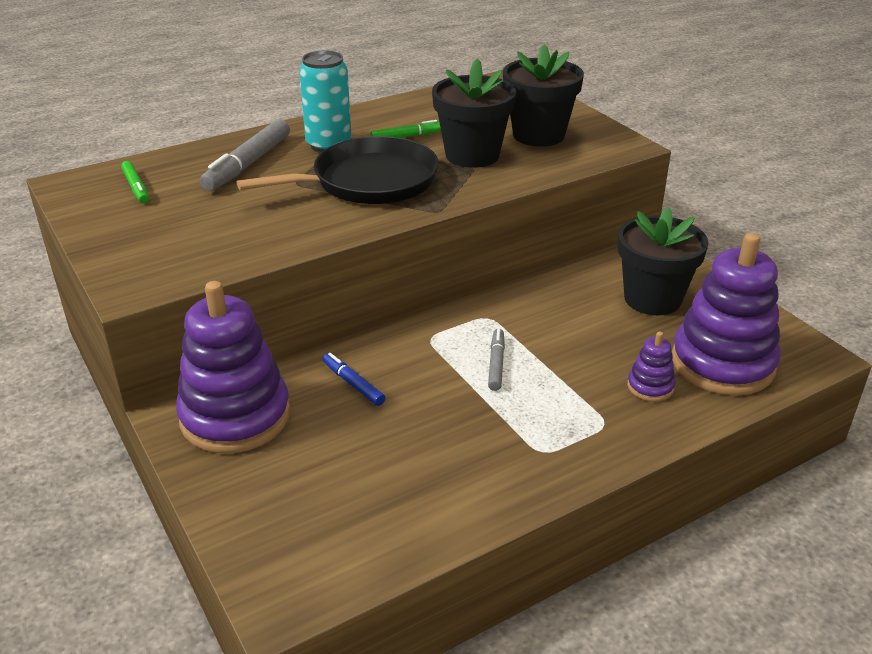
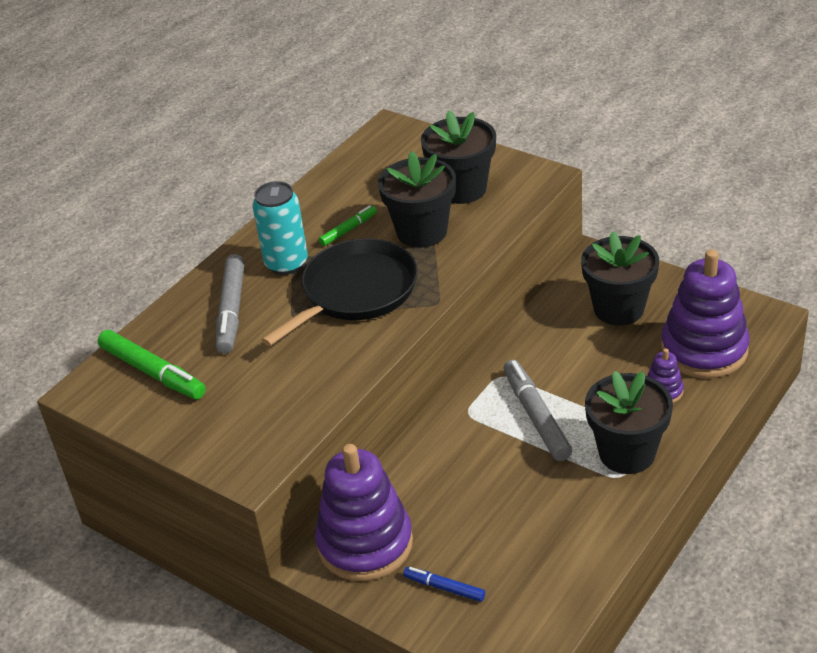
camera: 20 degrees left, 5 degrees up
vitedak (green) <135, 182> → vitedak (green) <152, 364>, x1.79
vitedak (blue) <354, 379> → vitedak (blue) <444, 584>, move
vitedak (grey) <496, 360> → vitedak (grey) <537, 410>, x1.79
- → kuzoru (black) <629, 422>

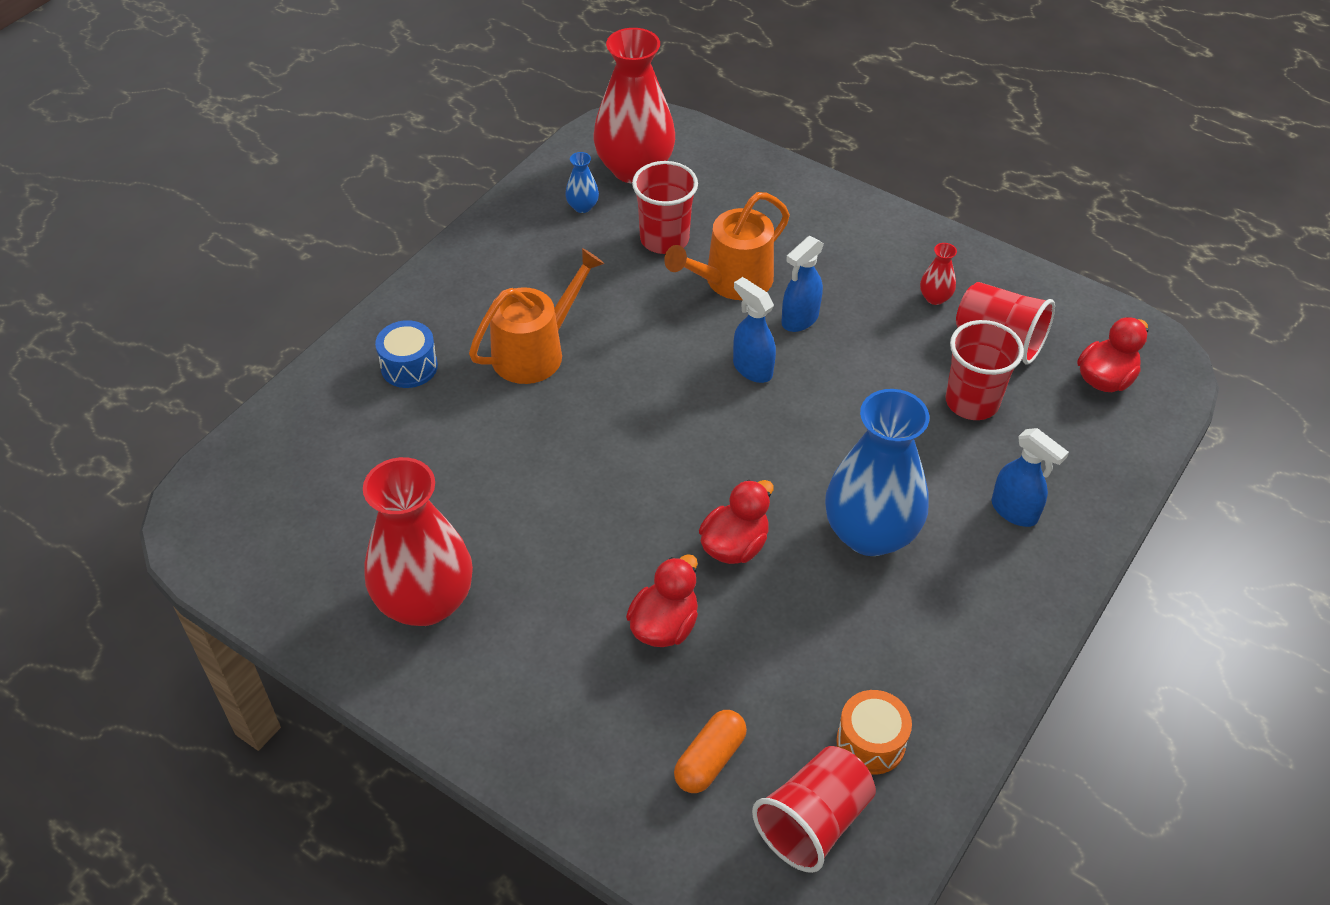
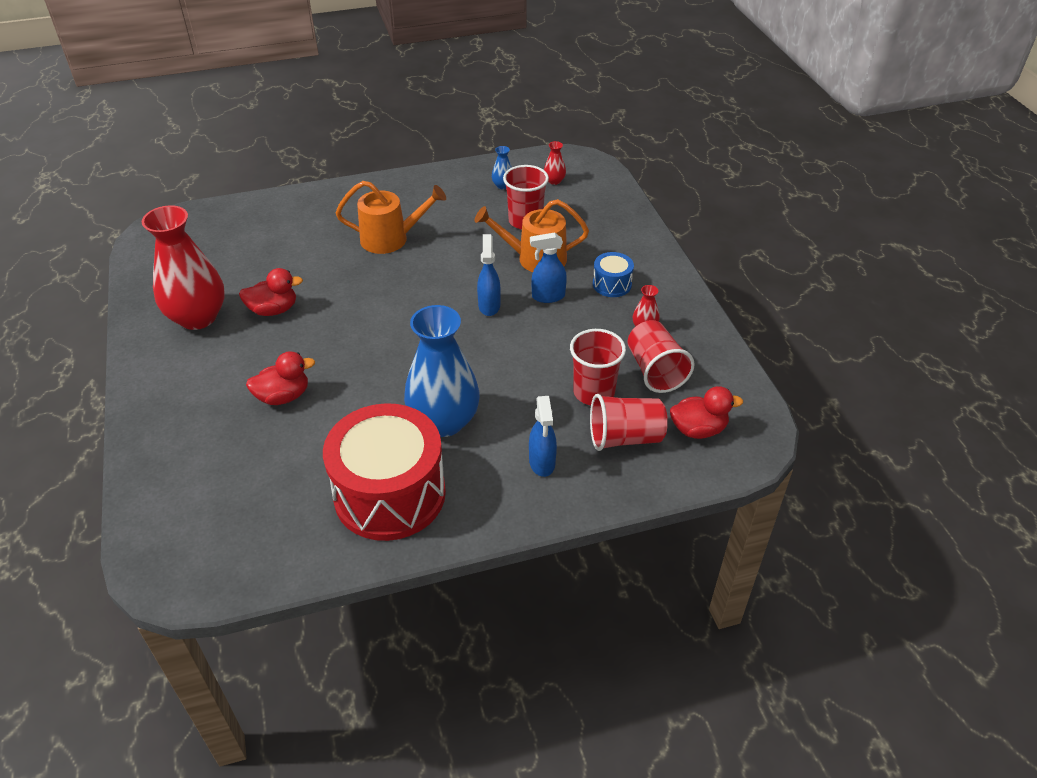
camera: 40 degrees right, 5 degrees down
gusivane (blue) <406, 354> → gusivane (blue) <613, 274>, move
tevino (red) <634, 106> → tevino (red) <555, 163>, x0.40
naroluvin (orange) <710, 751> → -
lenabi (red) <736, 522> → lenabi (red) <271, 292>, move
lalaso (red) <814, 809> → lalaso (red) <629, 422>, move
gusivane (orange) <874, 732> → -
- → gusivane (red) <384, 472>

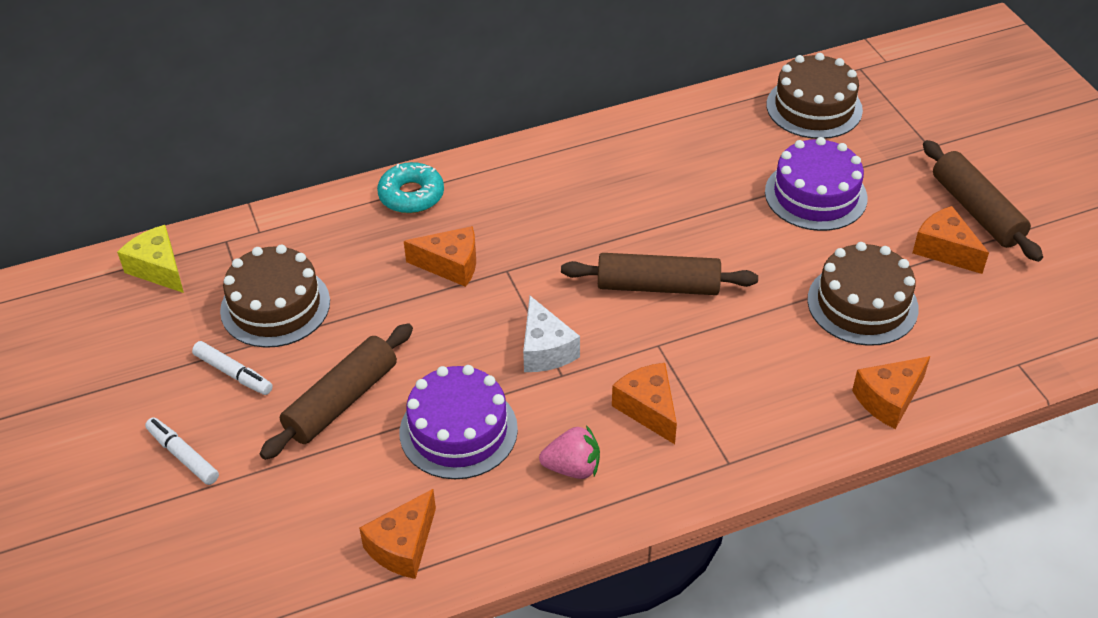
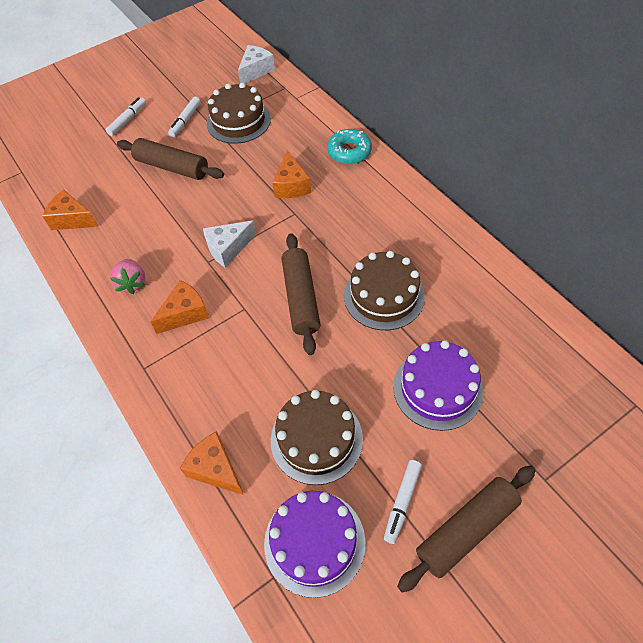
camera: 80 degrees right, 10 degrees up
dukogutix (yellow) <150, 259> → dukogutix (white) <256, 64>
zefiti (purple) <459, 422> → zefiti (purple) <314, 544>, move
zefiti (brown) <814, 96> → zefiti (brown) <384, 290>, move
dukogutix (orange) <951, 240> → vitedak (white) <403, 502>

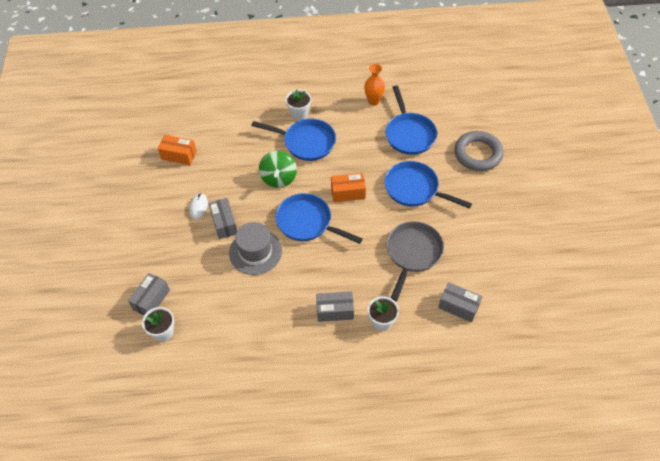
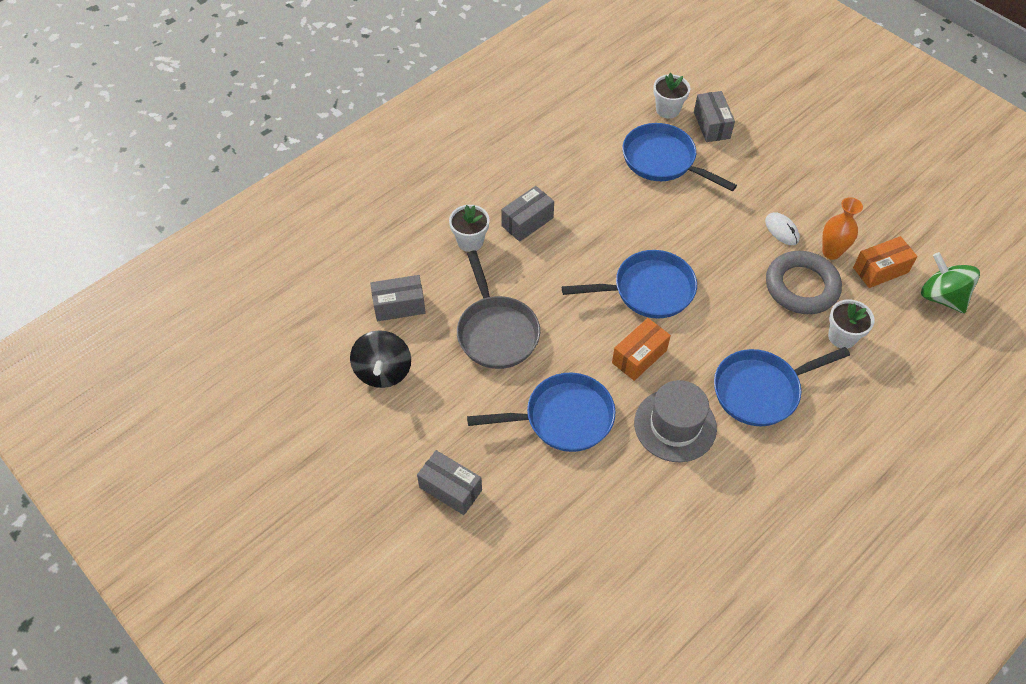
camera: 140 degrees right, 0 degrees up
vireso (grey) <222, 218> → vireso (grey) <449, 482>, move
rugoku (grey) <255, 248> → rugoku (grey) <675, 421>, move
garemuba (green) <278, 169> → garemuba (green) <950, 282>, move
kuzoru (white) <298, 104> → kuzoru (white) <851, 324>, move
tevino (orange) <374, 85> → tevino (orange) <842, 228>, move
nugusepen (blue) <411, 120> → nugusepen (blue) <679, 157>, move
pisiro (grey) <479, 151> → pisiro (grey) <804, 282>, move
- → garemuba (black) <380, 359>

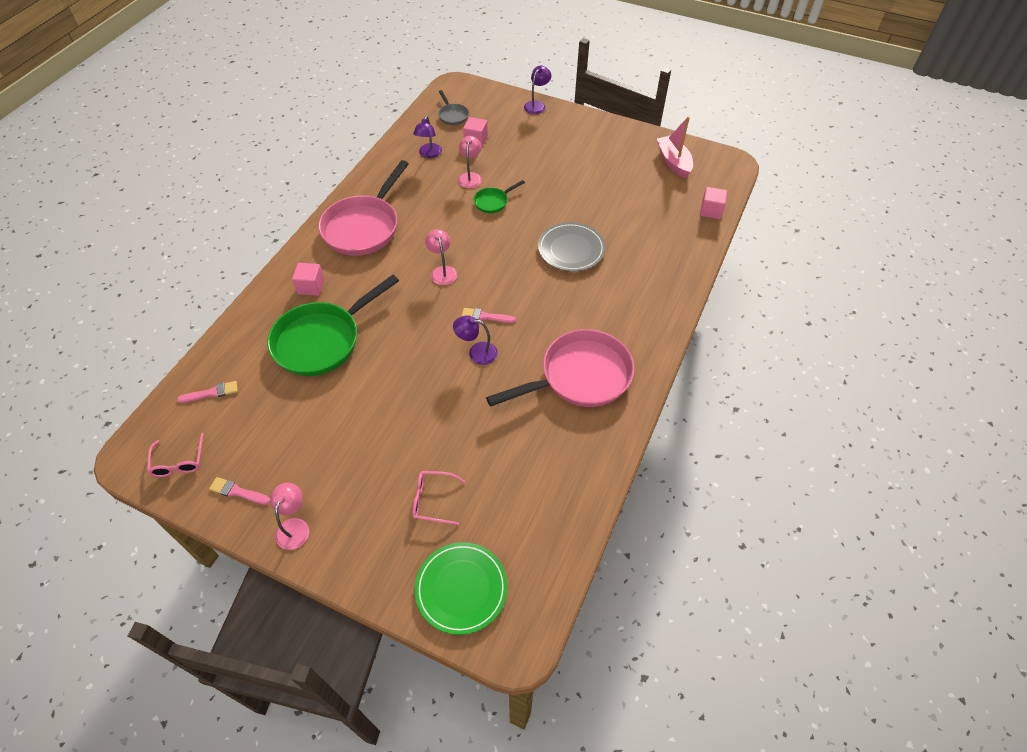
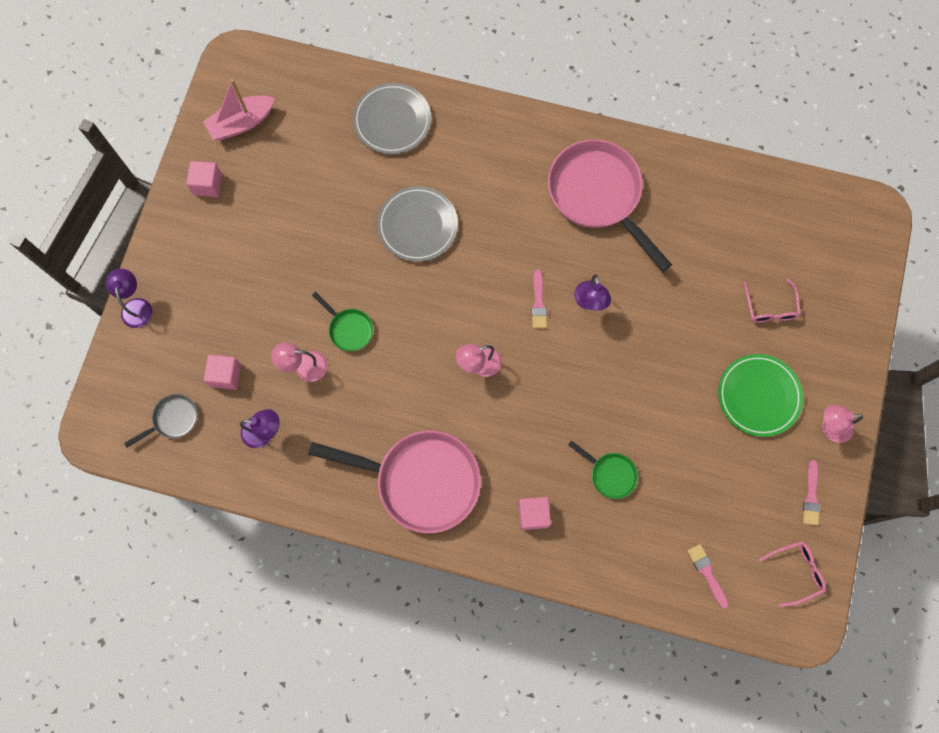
camera: 100 degrees left, 20 degrees up
nugusepen (green) <333, 325> → nugusepen (green) <603, 469>, x0.45
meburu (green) <461, 588> → meburu (green) <760, 395>, move
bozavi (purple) <537, 90> → bozavi (purple) <129, 298>, 60 degrees clockwise
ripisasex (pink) <713, 203> → ripisasex (pink) <204, 179>, move
- → meburu (grey) <392, 118>

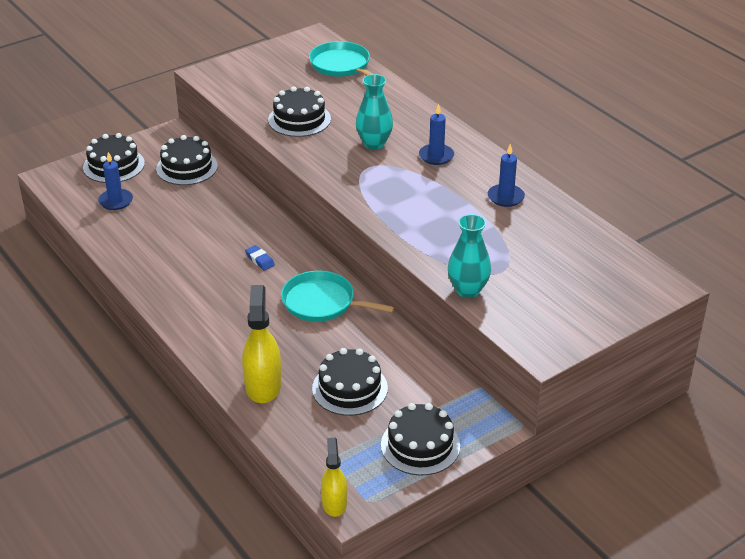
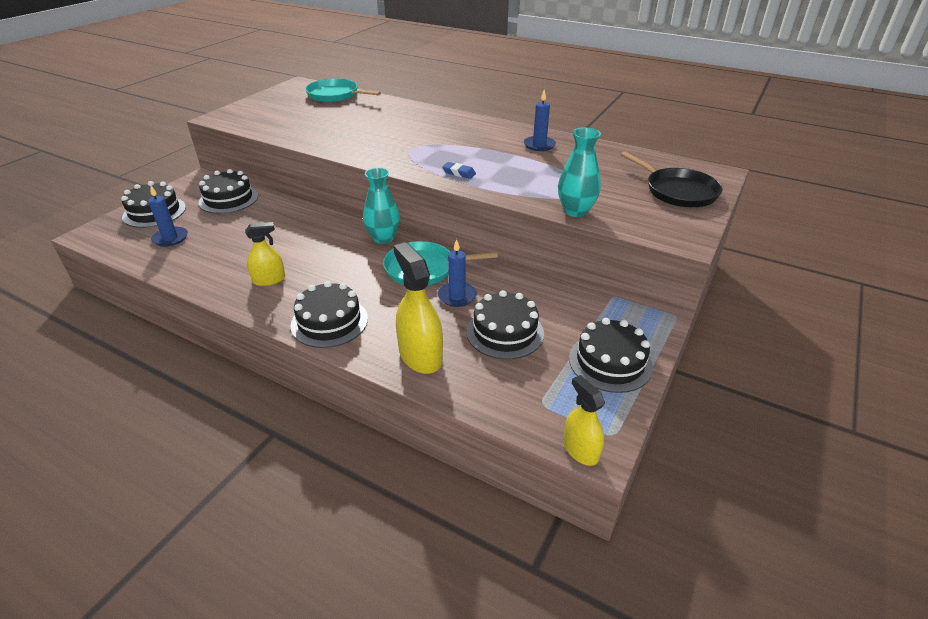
camera: 25 degrees left, 0 degrees up
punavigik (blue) <260, 258> → punavigik (blue) <459, 170>, move
zefiti (black) <299, 111> → zefiti (black) <329, 314>, move
tevino (turquoise) <374, 111> → tevino (turquoise) <381, 206>, move
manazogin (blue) <436, 134> → manazogin (blue) <457, 273>, move
- → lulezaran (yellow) <265, 254>
- → nugusepen (black) <671, 179>

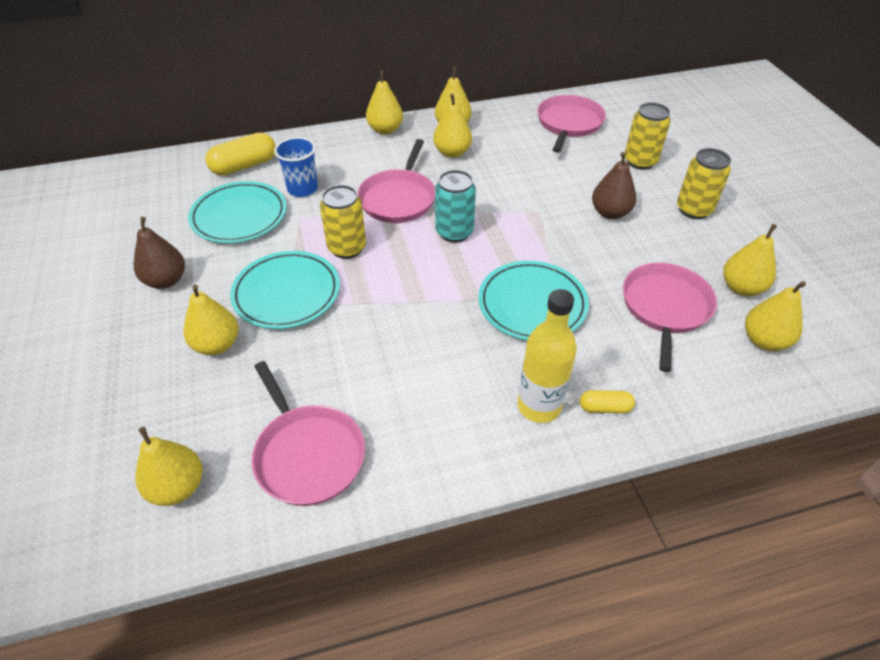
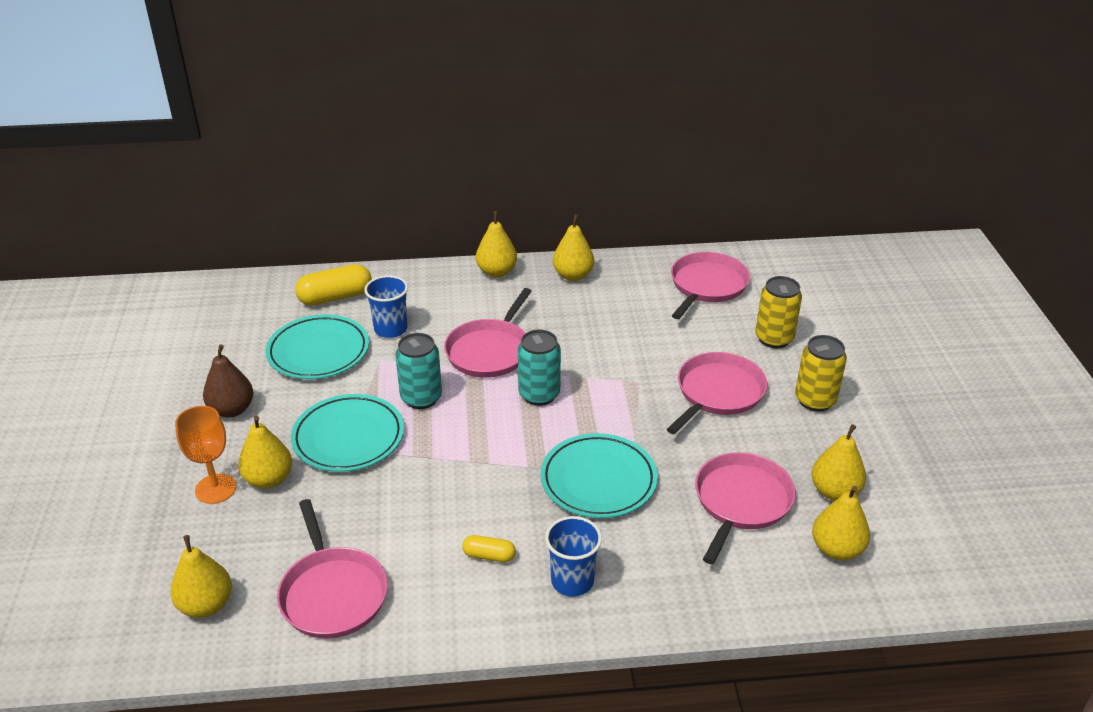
camera: 10 degrees right, 10 degrees down
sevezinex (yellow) <343, 222> → sevezinex (turquoise) <418, 371>
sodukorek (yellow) <452, 126> → -
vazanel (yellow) <547, 356> → lalaso (blue) <573, 556>
naroluvin (yellow) <607, 401> → naroluvin (yellow) <489, 548>, move
sodukorek (brown) <614, 185> → nugusepen (pink) <717, 393>
- → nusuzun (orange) <206, 455>

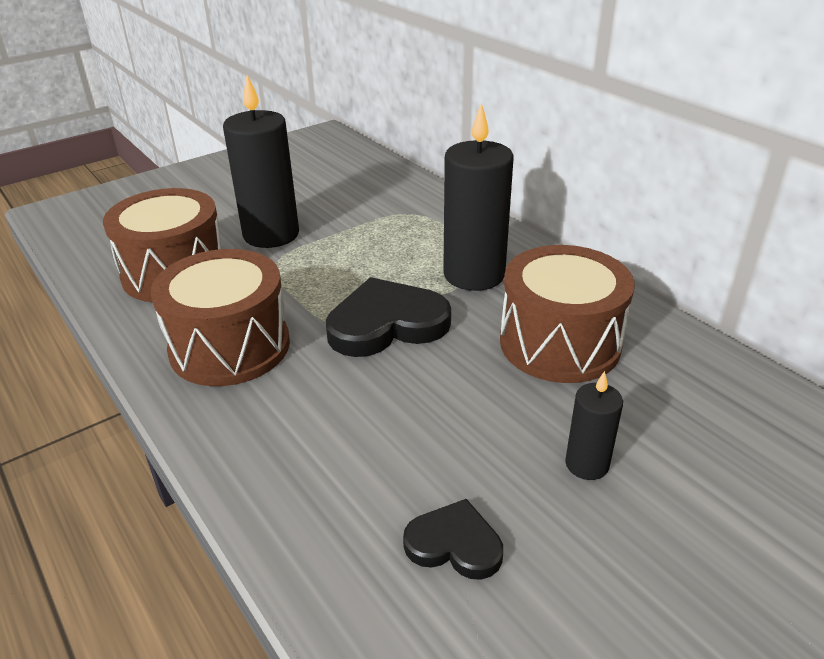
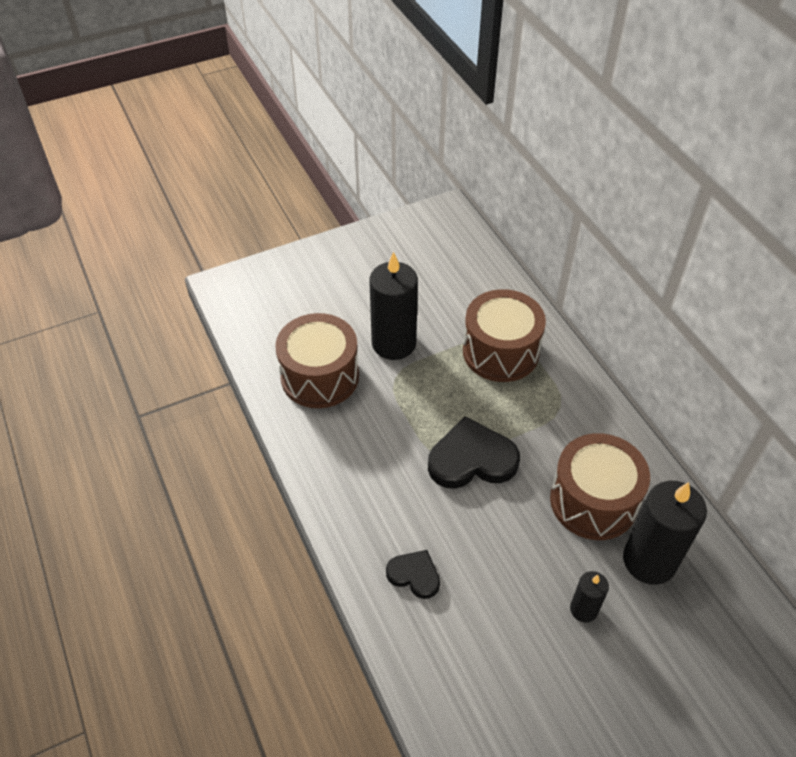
camera: 10 degrees right, 15 degrees up
gusivane (brown) <220, 317> → gusivane (brown) <504, 335>, move
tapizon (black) <453, 539> → tapizon (black) <413, 574>, move
manazogin (black) <478, 197> → manazogin (black) <665, 533>, move

